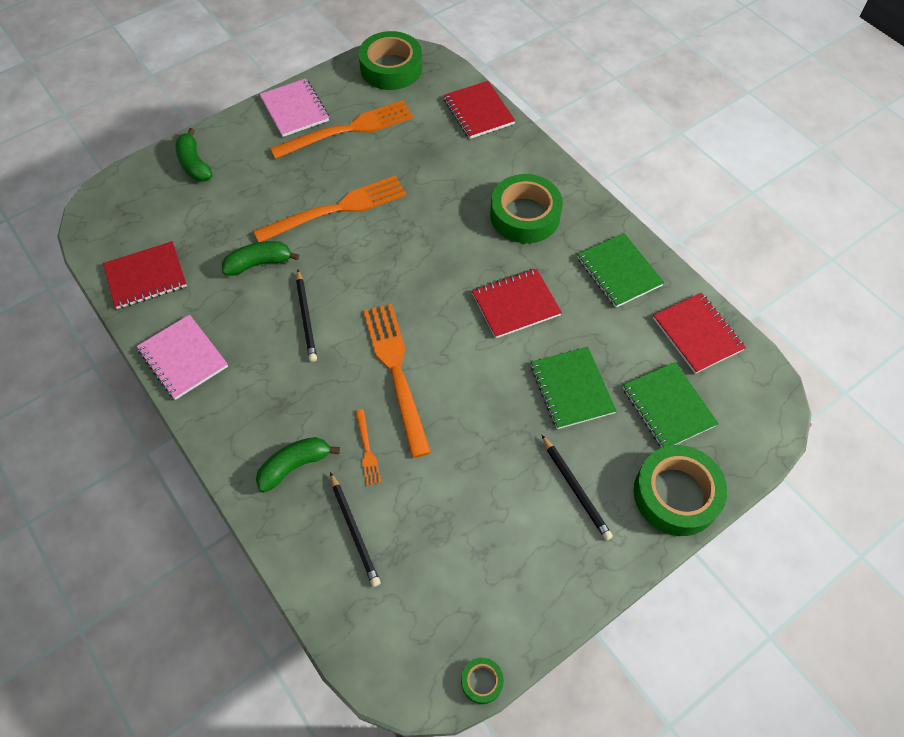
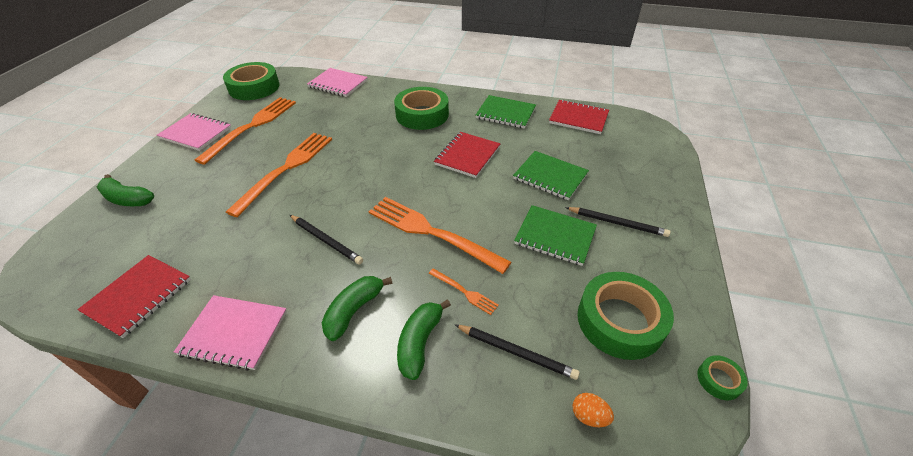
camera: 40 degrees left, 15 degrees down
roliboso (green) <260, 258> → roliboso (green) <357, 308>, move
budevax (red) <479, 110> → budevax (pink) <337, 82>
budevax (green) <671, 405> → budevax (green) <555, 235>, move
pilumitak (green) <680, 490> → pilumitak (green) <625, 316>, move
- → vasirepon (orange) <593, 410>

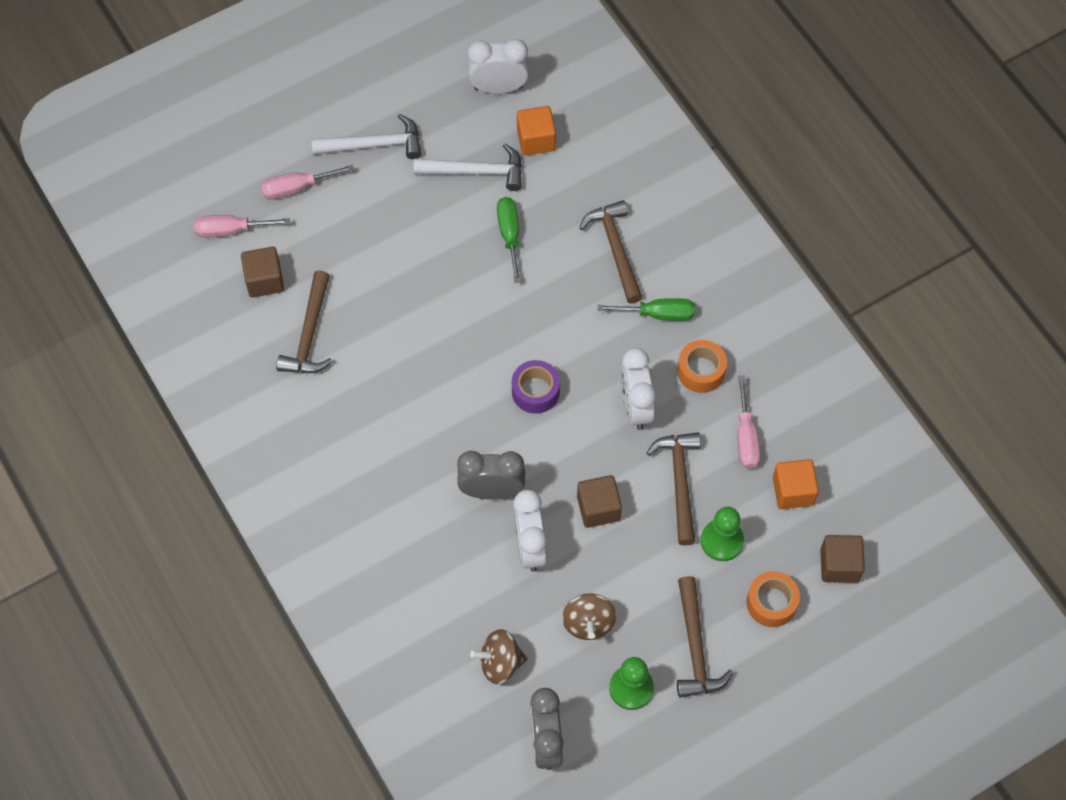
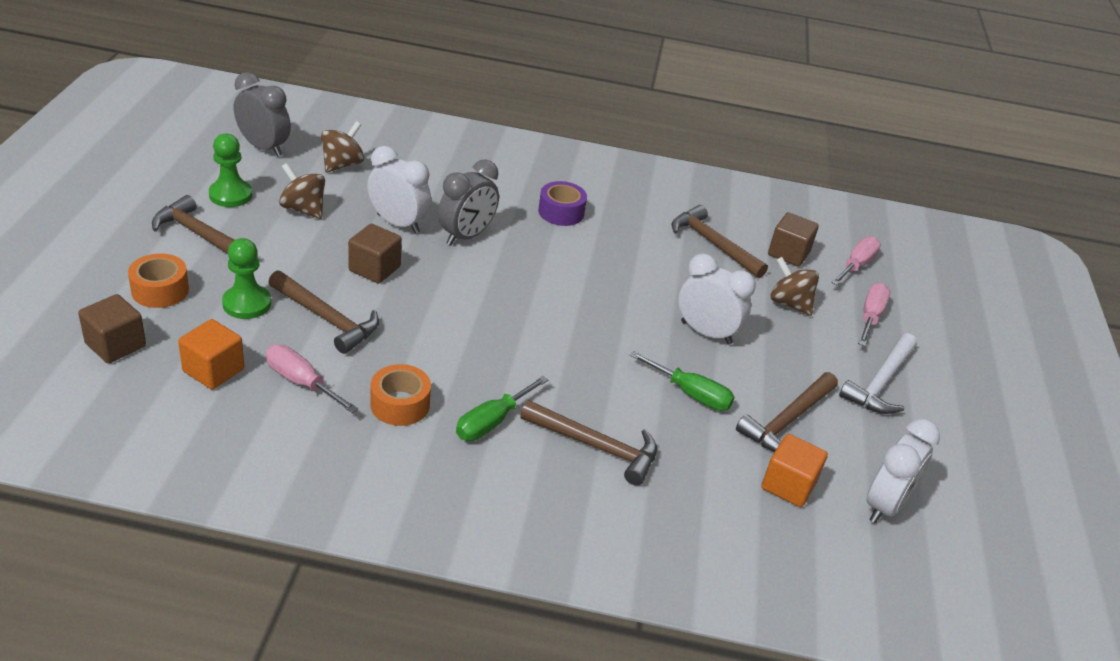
camera: 125 degrees right, 25 degrees down
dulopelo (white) <467, 167> → dulopelo (brown) <787, 412>
pilumitak (purple) <536, 387> → pilumitak (purple) <562, 203>, move
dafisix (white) <638, 389> → dafisix (white) <717, 299>, move
- → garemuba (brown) <795, 286>

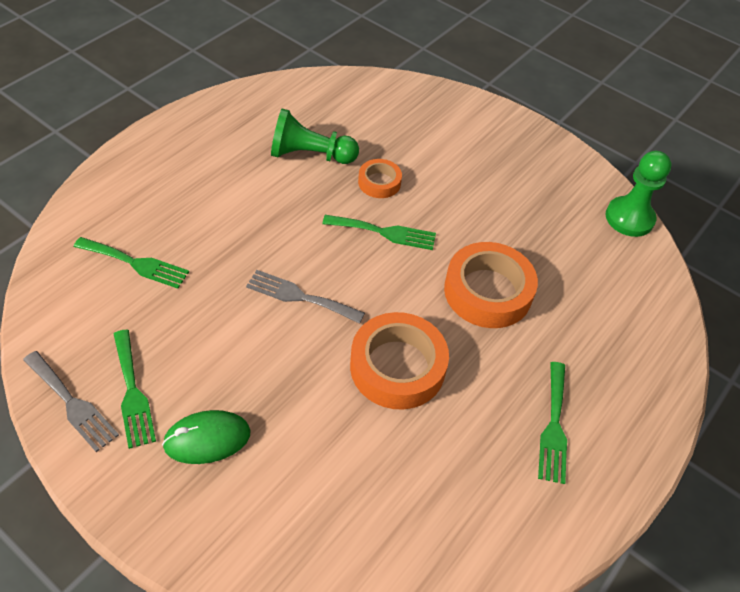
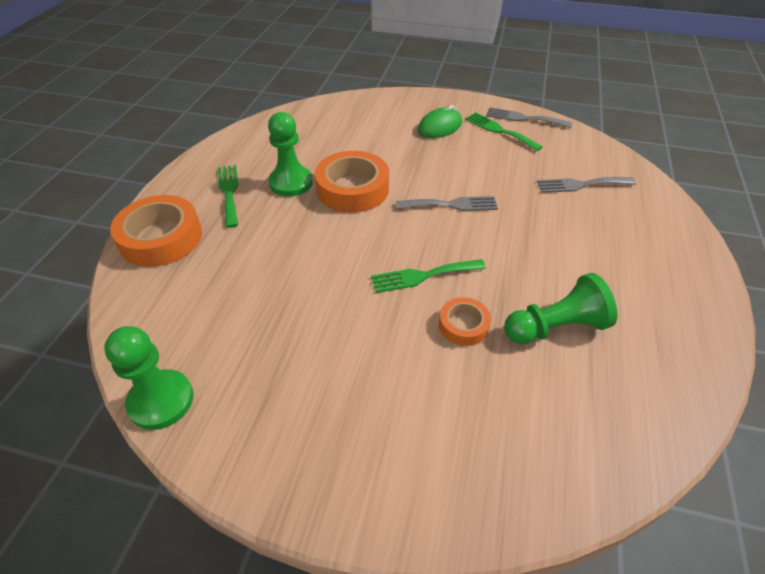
camera: 160 degrees right, 5 degrees down
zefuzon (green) <131, 263> → zefuzon (grey) <586, 185>
pilumitak (orange) <491, 285> → pilumitak (orange) <156, 231>, move
- → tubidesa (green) <290, 154>

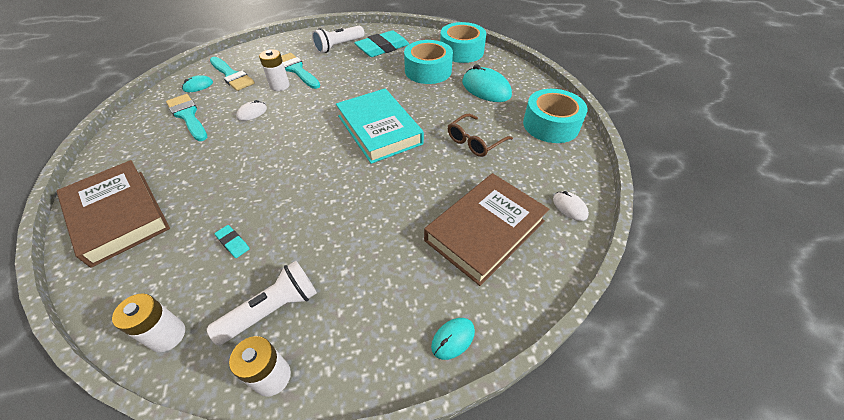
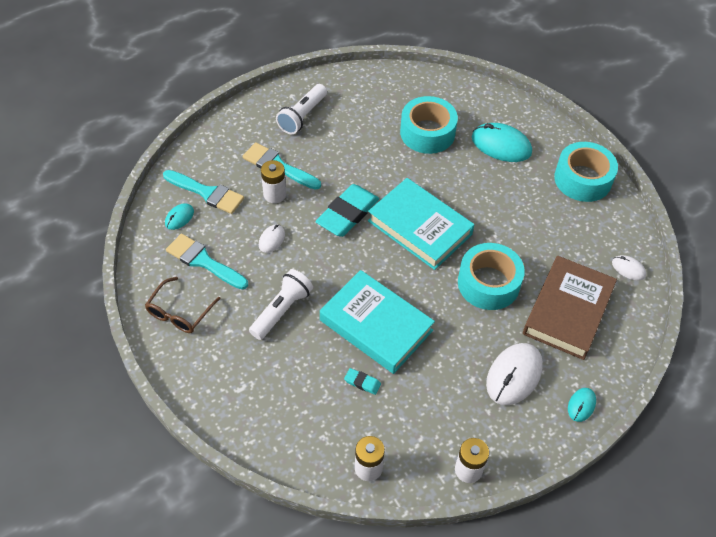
camera: 20 degrees left, 5 degrees up
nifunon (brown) <113, 214> → -
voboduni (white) <262, 303> → voboduni (white) <281, 304>, move
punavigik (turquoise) <381, 43> → punavigik (turquoise) <347, 210>, move
pilumitak (turquoise) <463, 42> → pilumitak (turquoise) <491, 276>, move
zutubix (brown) <480, 135> → zutubix (brown) <183, 305>, move
- → nifunon (turquoise) <377, 322>
- → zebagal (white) <514, 374>

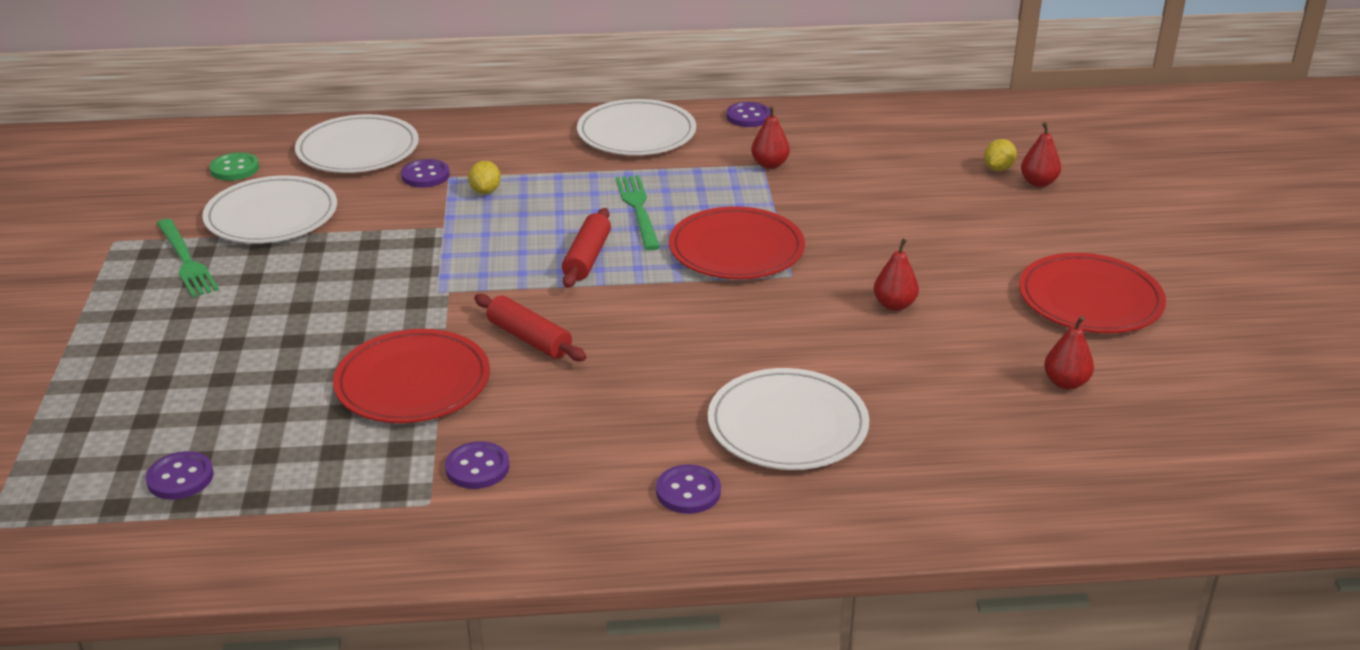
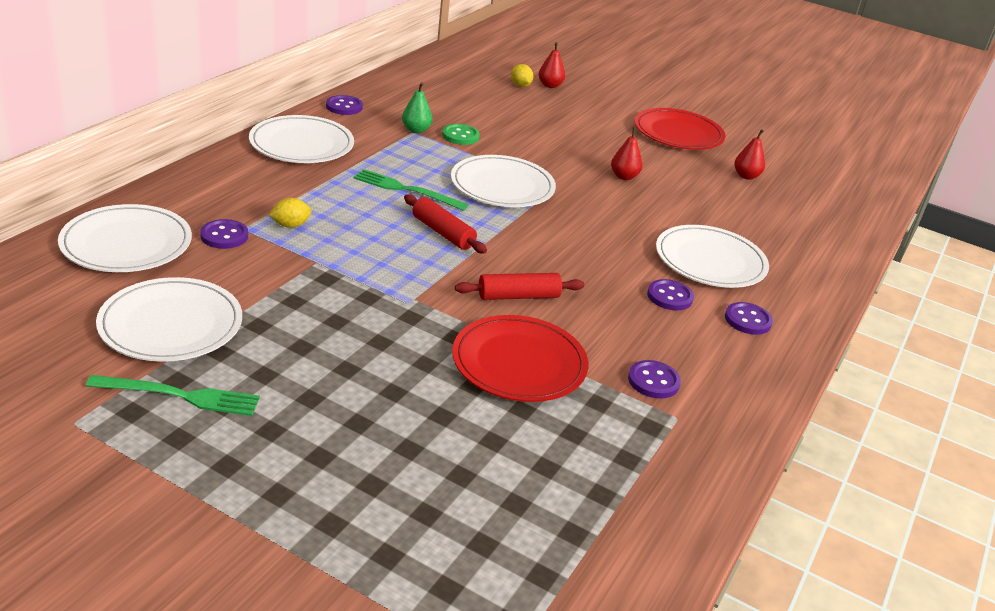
camera: 60 degrees left, 0 degrees up
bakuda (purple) <180, 475> → bakuda (purple) <670, 294>, move
bakuda (green) <234, 166> → bakuda (green) <461, 134>, move
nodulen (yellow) <484, 177> → nodulen (yellow) <290, 213>, 60 degrees counterclockwise
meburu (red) <737, 242> → meburu (white) <503, 181>
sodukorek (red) <770, 137> → sodukorek (green) <417, 107>

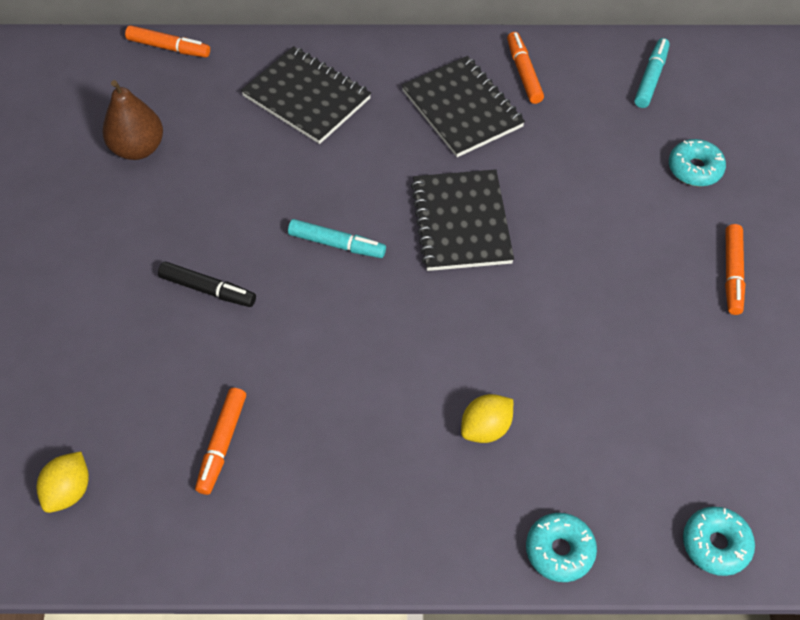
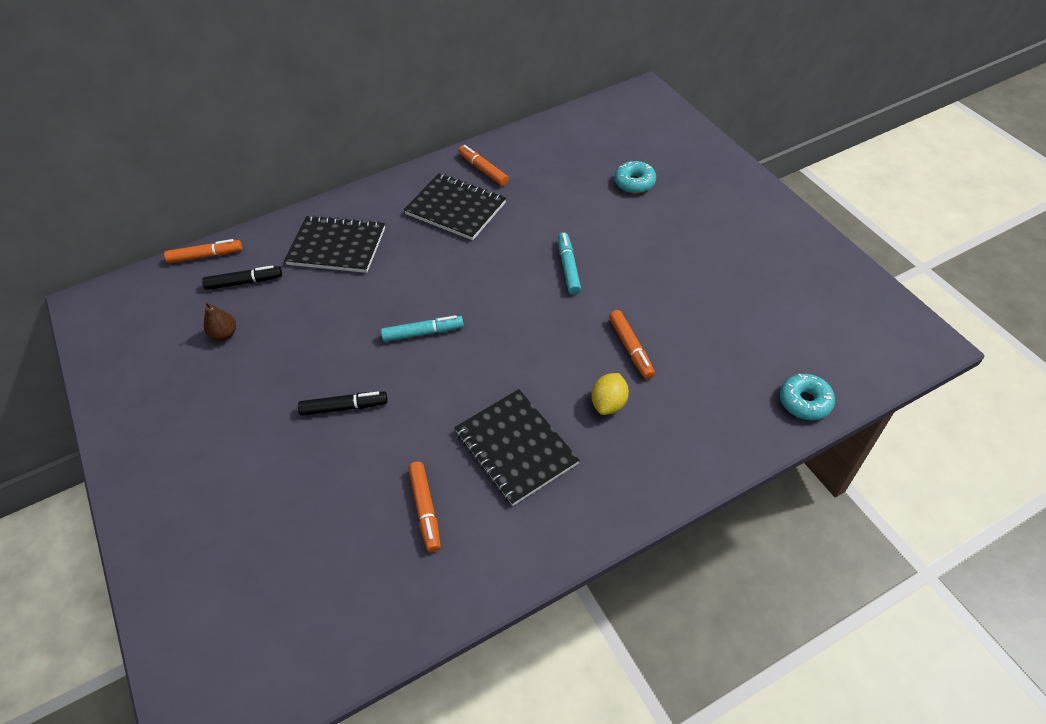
camera: 25 degrees left, 5 degrees down
nodulen (yellow) <62, 482> → -
sodukorek (brown) <132, 120> → sodukorek (brown) <220, 321>, x0.61
budevax (black) <462, 220> → budevax (black) <516, 447>, move
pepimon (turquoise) <561, 547> → -
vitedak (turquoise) <652, 73> → vitedak (turquoise) <569, 263>, move
vitedak (orange) <735, 269> → vitedak (orange) <632, 344>, move
- → vitedak (black) <242, 277>

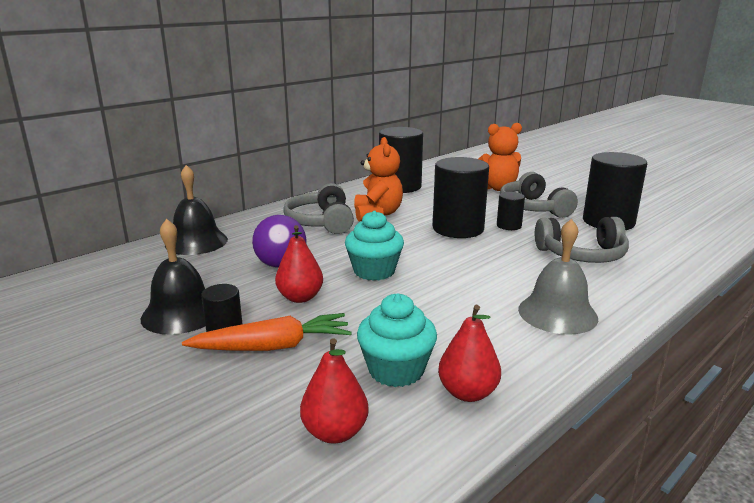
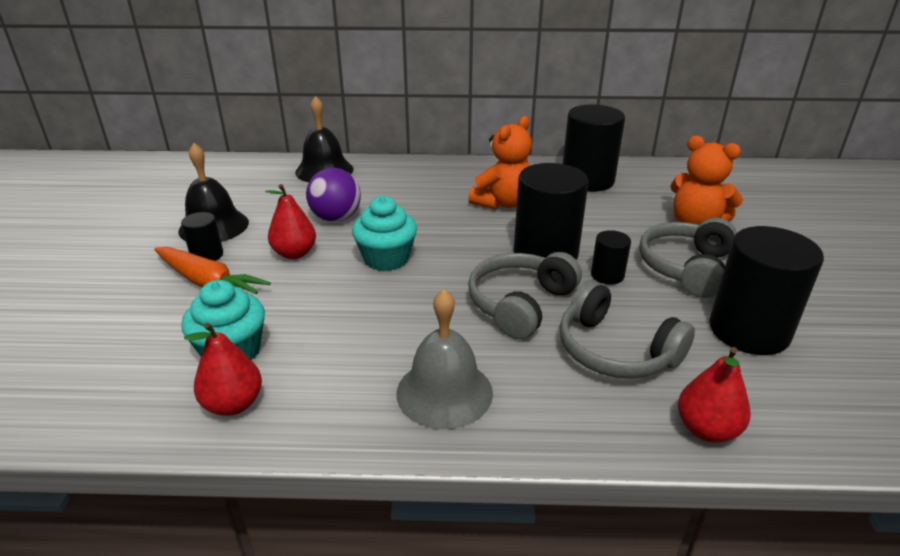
camera: 45 degrees right, 10 degrees up
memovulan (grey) <318, 208> → memovulan (grey) <525, 295>, move
sodukorek (red) <334, 390> → sodukorek (red) <714, 395>, move

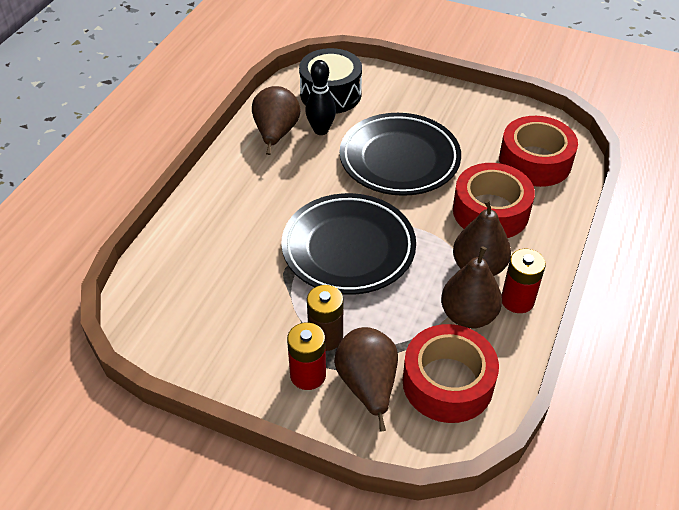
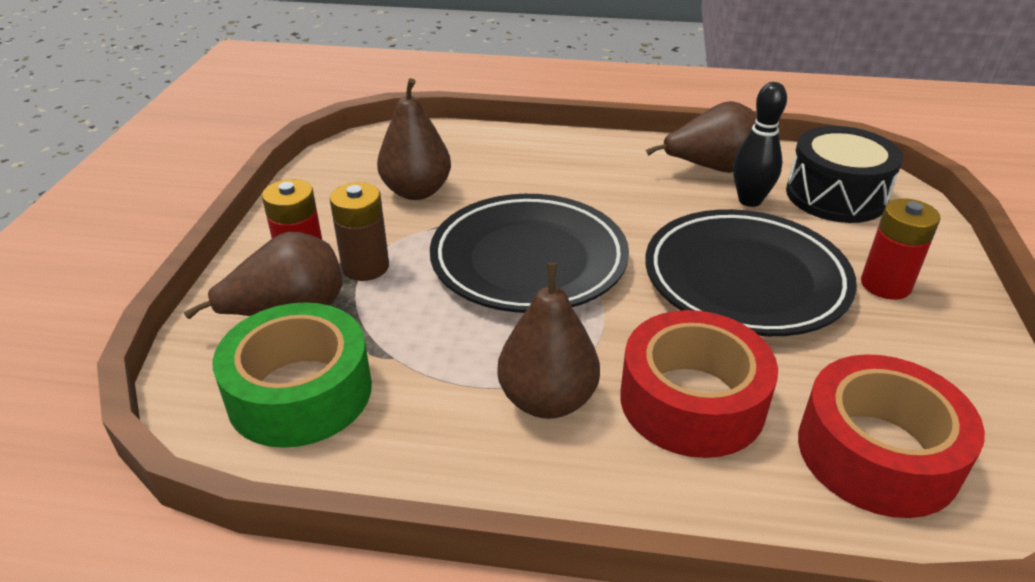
camera: 75 degrees right, 10 degrees down
pilumitak (red) <451, 373> → pilumitak (green) <292, 375>
sodukorek (brown) <471, 287> → sodukorek (brown) <414, 139>, move
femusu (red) <524, 281> → femusu (red) <901, 249>, move

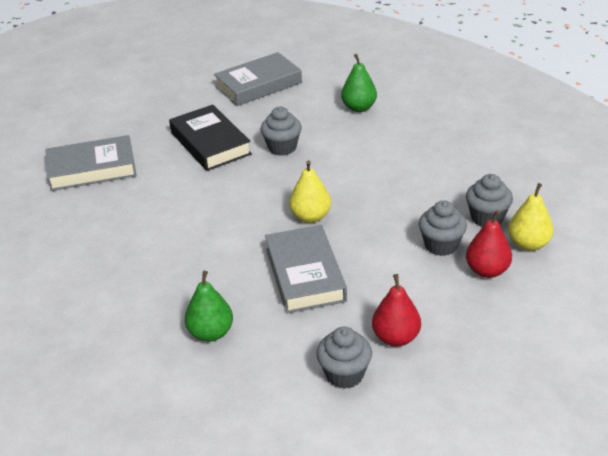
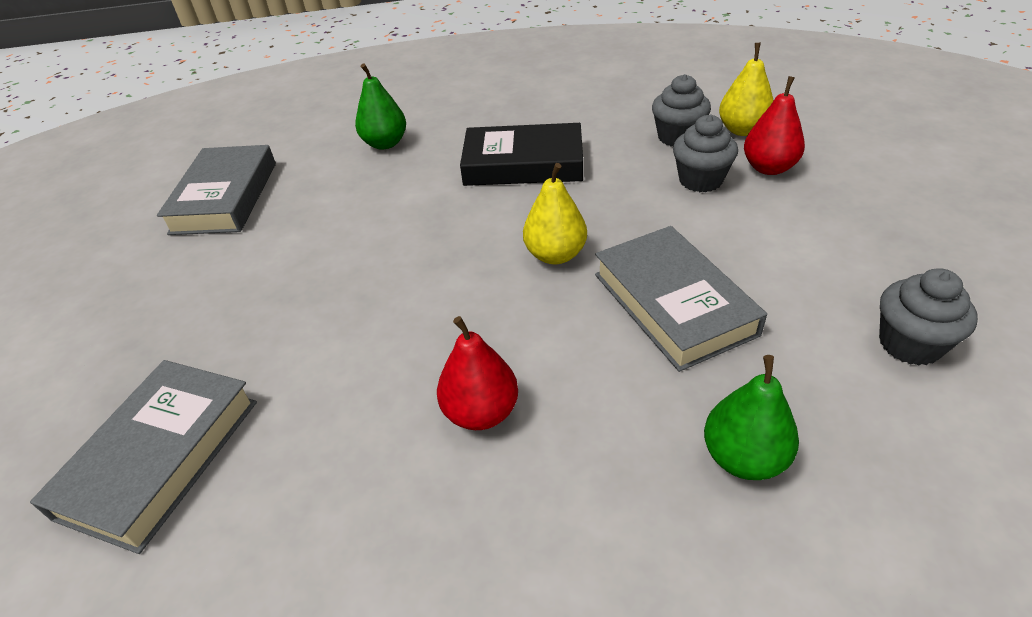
camera: 55 degrees left, 5 degrees up
nifunon (black) <210, 138> → nifunon (black) <521, 154>, move
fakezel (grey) <281, 131> → -
nifunon (grey) <306, 269> → nifunon (grey) <681, 299>, 45 degrees clockwise
sodukorek (red) <396, 310> → sodukorek (red) <477, 373>, move

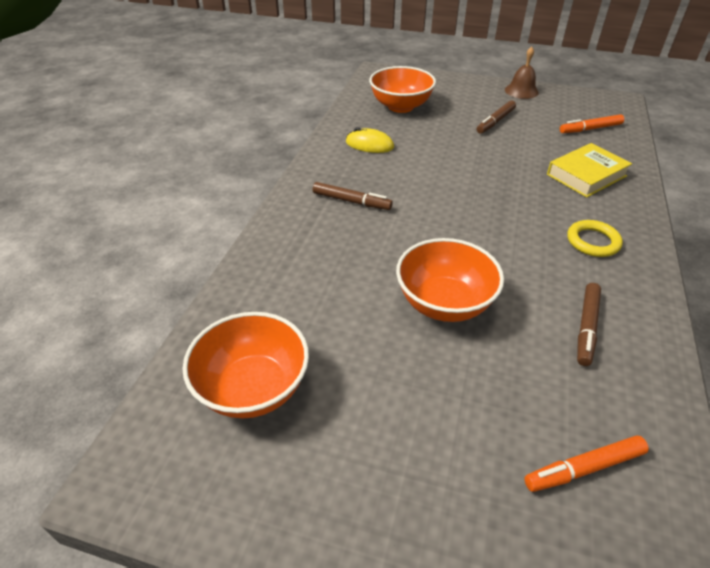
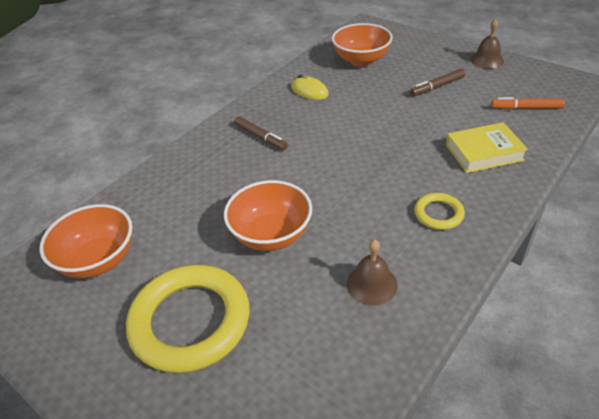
camera: 25 degrees right, 0 degrees up
vitedak (orange) <586, 464> → -
vitedak (brown) <589, 324> → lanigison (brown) <372, 272>
- → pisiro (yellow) <187, 319>

